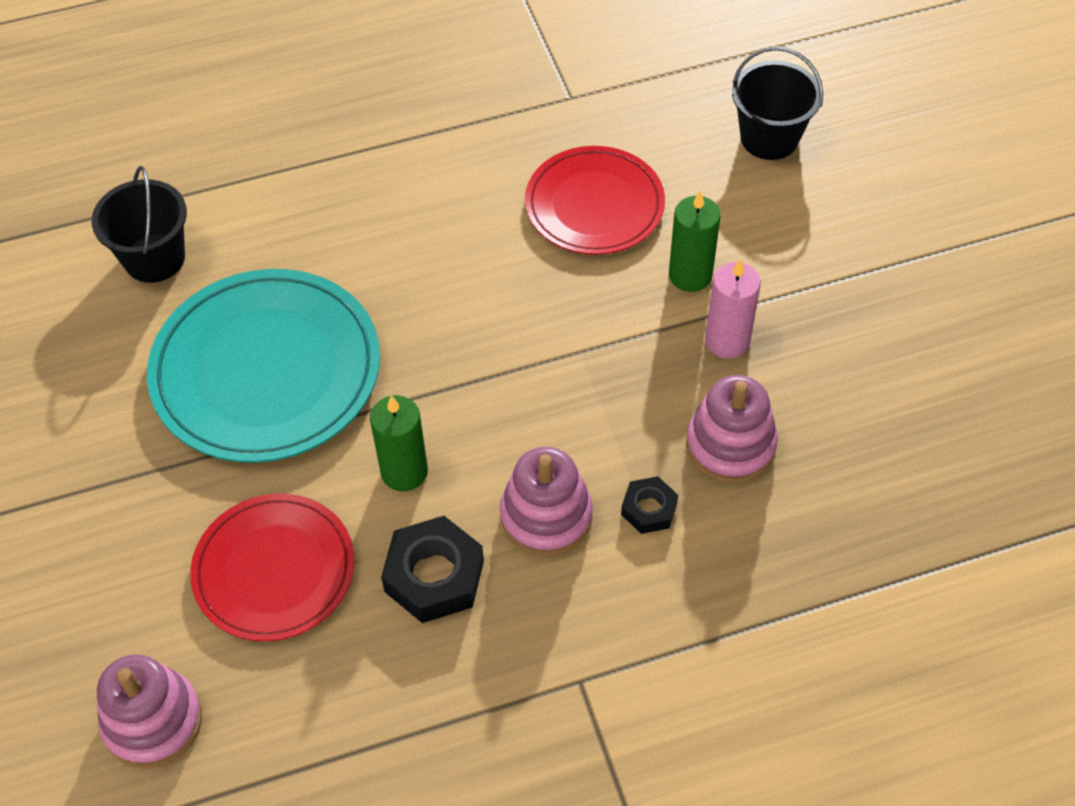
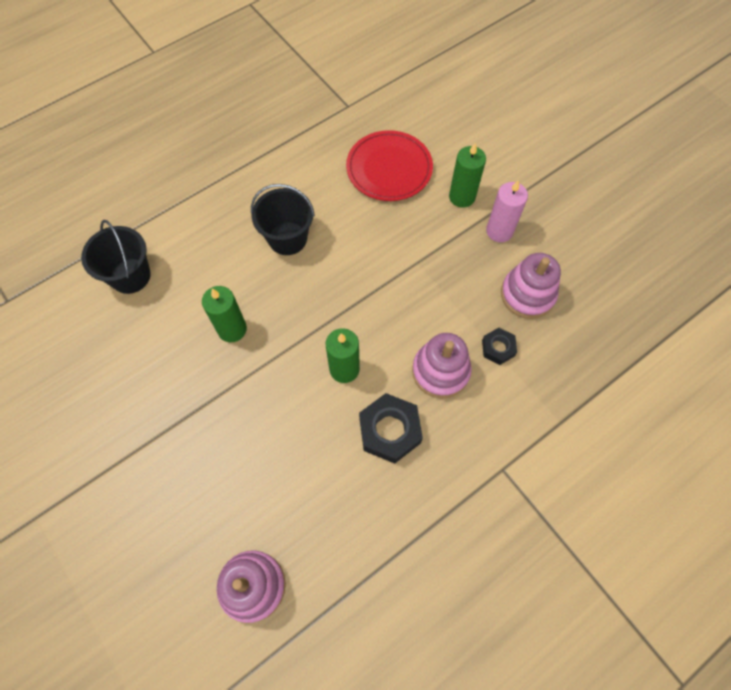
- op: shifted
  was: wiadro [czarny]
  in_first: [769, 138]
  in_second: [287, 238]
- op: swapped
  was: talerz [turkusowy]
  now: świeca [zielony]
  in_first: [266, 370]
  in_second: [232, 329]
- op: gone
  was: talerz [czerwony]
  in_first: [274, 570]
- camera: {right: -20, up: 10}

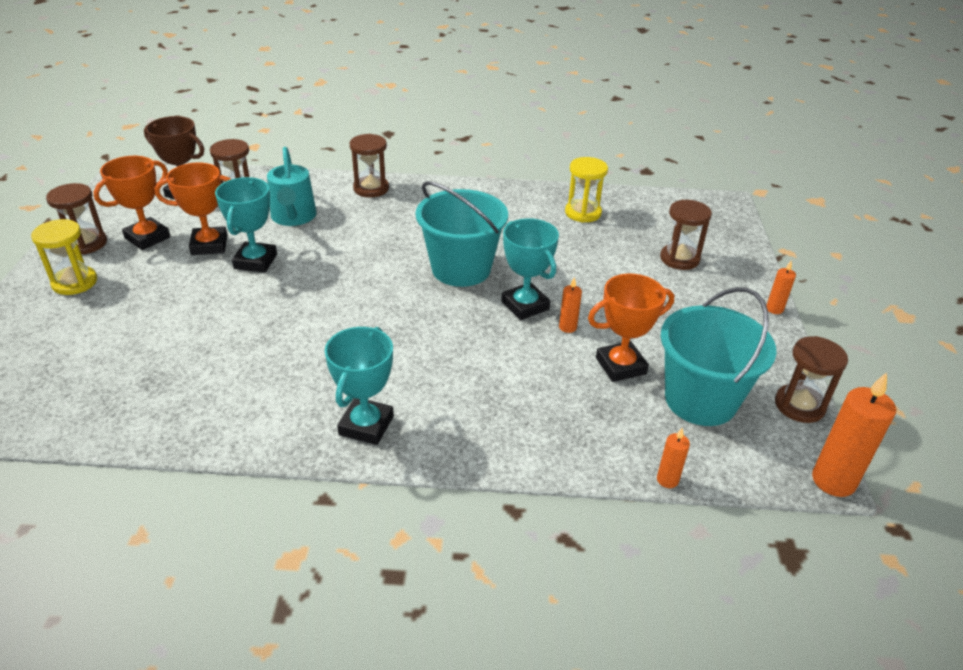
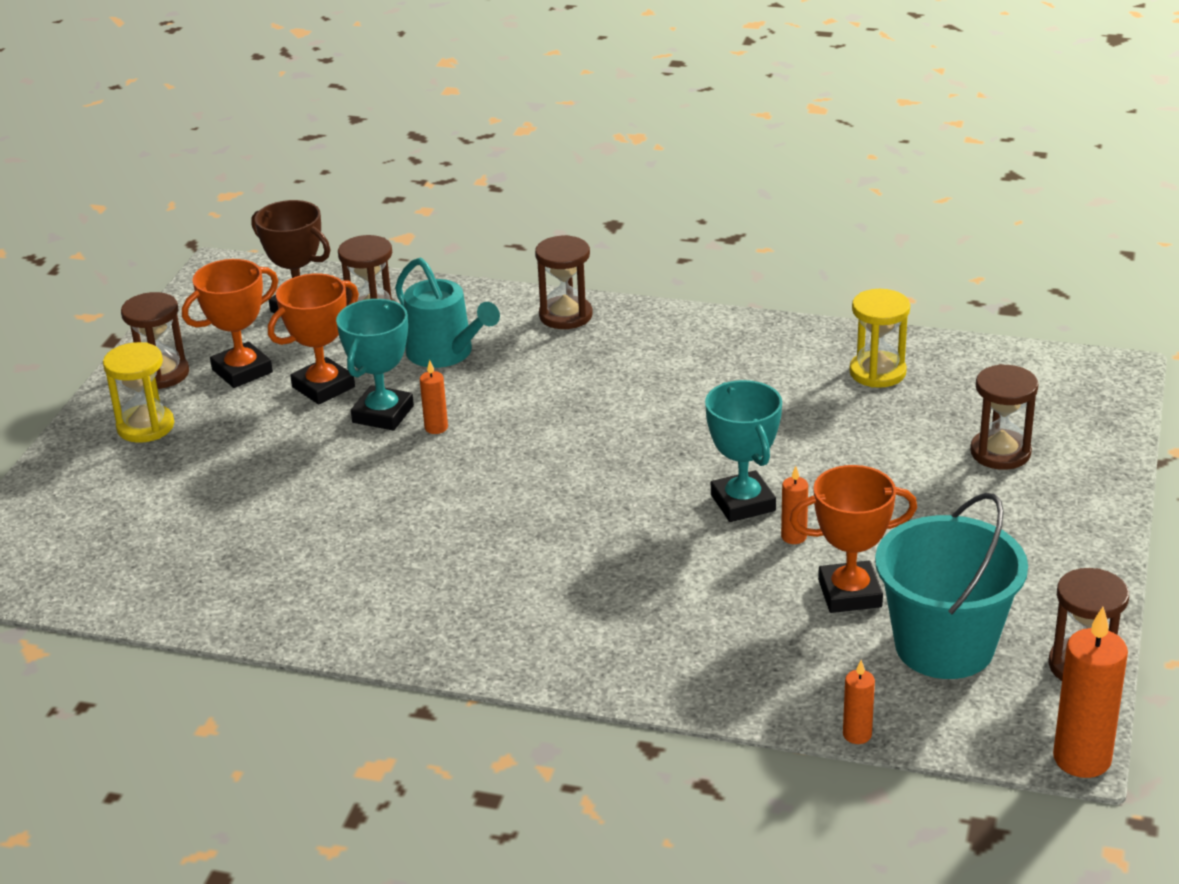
- op: rotated
  was: konewka [turkusowy]
  in_first: [293, 217]
  in_second: [445, 353]
  clockwise: -45
- op: rotated
  was: puchar [pomarańczowy]
  in_first: [209, 245]
  in_second: [323, 387]
  clockwise: -45
- op: gone
  was: wiadro [turkusowy]
  in_first: [461, 269]
- op: shifted
  was: świeca [pomarańczowy]
  in_first: [774, 309]
  in_second: [436, 428]
- op: gone
  was: puchar [turkusowy]
  in_first: [366, 425]
- camera: {right: 15, up: -5}

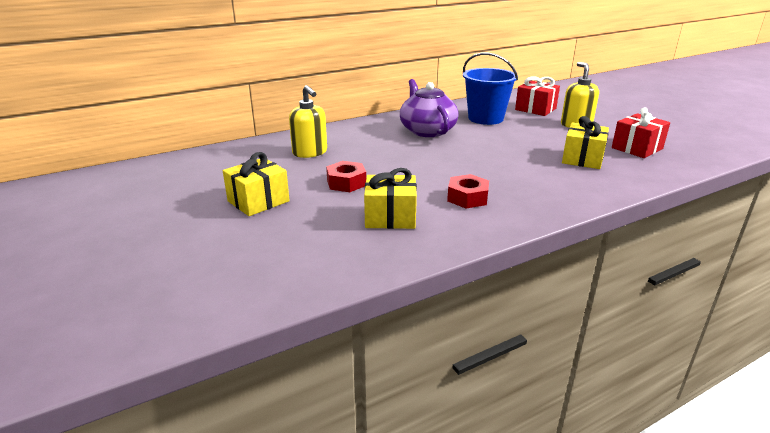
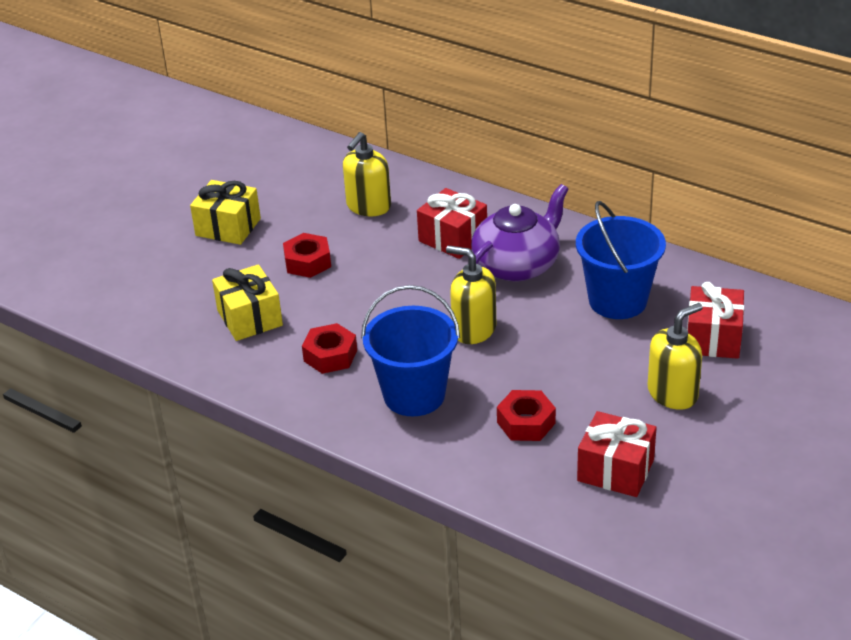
- op: swapped
  was: prezent [żółty]
  now: nakrętka [czerwony]
  in_first: [582, 159]
  in_second: [526, 423]
- op: new
  now: prezent [czerwony]
  in_second: [453, 238]
- op: new
  now: dozownik mydła [żółty]
  in_second: [473, 329]
- op: new
  now: wiadro [niebieski]
  in_second: [414, 395]
- camera: {right: 65, up: 10}

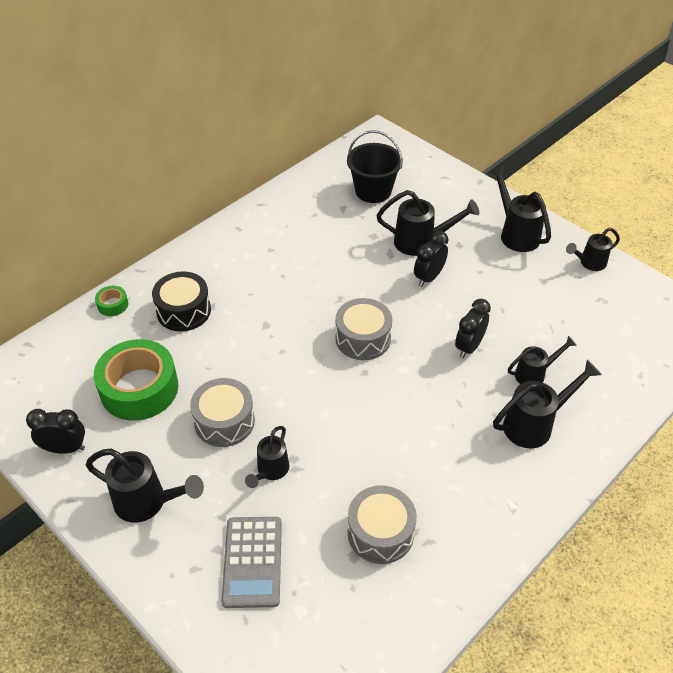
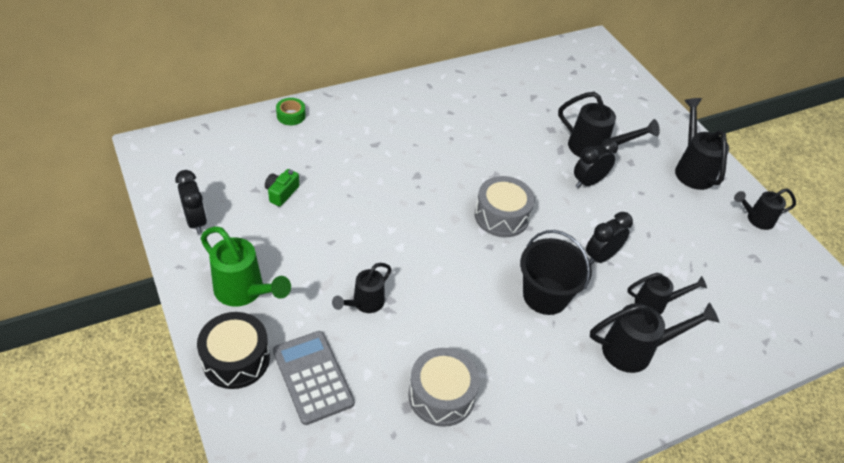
- op: shifted
  was: wiadro [czarny]
  in_first: [373, 191]
  in_second: [545, 296]
- op: shifted
  was: bęben [czarny]
  in_first: [183, 311]
  in_second: [236, 359]
- op: swapped
  was: taśma klejąca [zielony]
  now: aparat fotograficzny [zielony]
  in_first: [139, 388]
  in_second: [281, 193]
- op: gone
  was: bęben [szary]
  in_first: [224, 421]
- op: rotated
  was: budzik [czarny]
  in_first: [65, 448]
  in_second: [196, 221]
  clockwise: 45
- op: repainted
  was: konewka [czarny]
  now: konewka [zielony]
  in_first: [148, 502]
  in_second: [245, 292]
- op: rotated
  was: kalkulator [szary]
  in_first: [252, 562]
  in_second: [312, 377]
  clockwise: 135
- camera: {right: 15, up: 0}

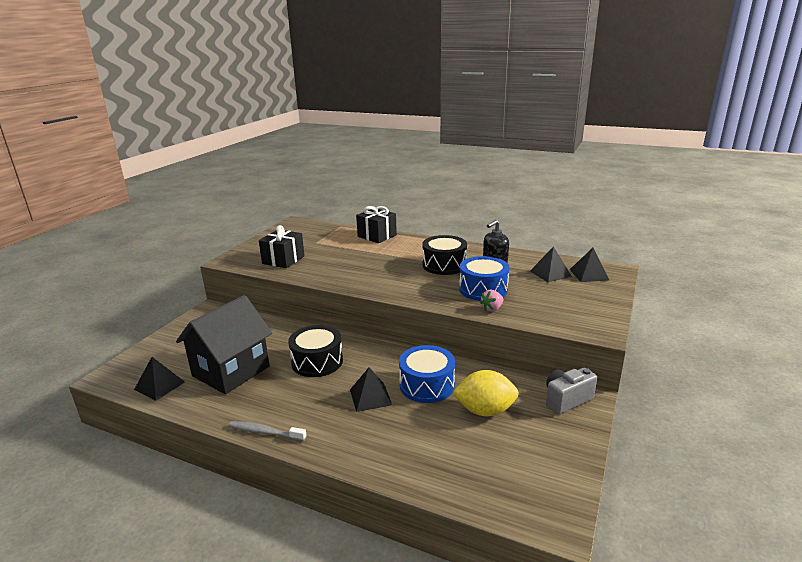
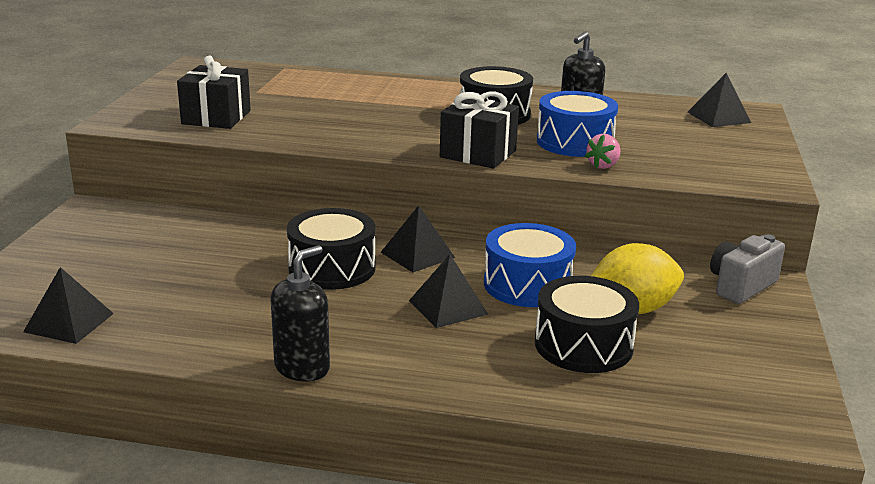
- op: shifted
  was: prezent [czarny]
  in_first: [377, 236]
  in_second: [478, 154]
- op: shifted
  was: piramida [czarny]
  in_first: [550, 273]
  in_second: [417, 254]
- op: gone
  was: domek [czarny]
  in_first: [231, 371]
- op: swapped
  was: szczoteczka do zębów [szary]
  now: dozownik mydła [czarny]
  in_first: [265, 432]
  in_second: [302, 368]
- op: new
  now: bęben [czarny]
  in_second: [583, 345]
- camera: {right: -15, up: 0}

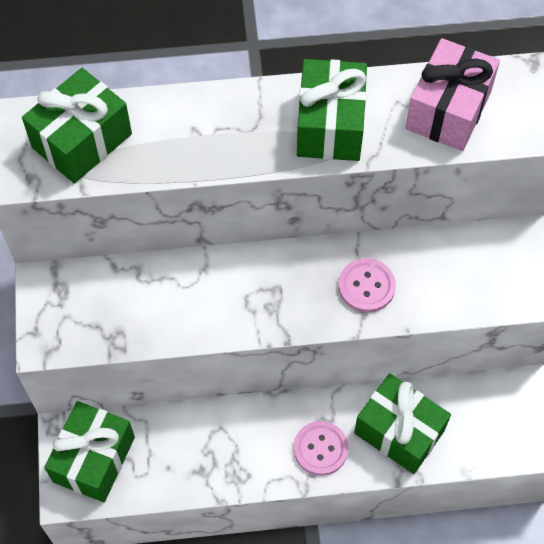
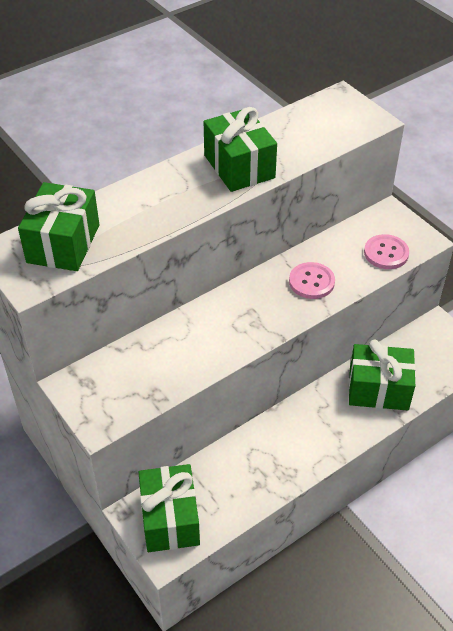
- op: gone
  was: prezent [różowy]
  in_first: [448, 110]
- op: shifted
  was: guzik [różowy]
  in_first: [320, 449]
  in_second: [386, 253]
- camera: {right: -30, up: -15}

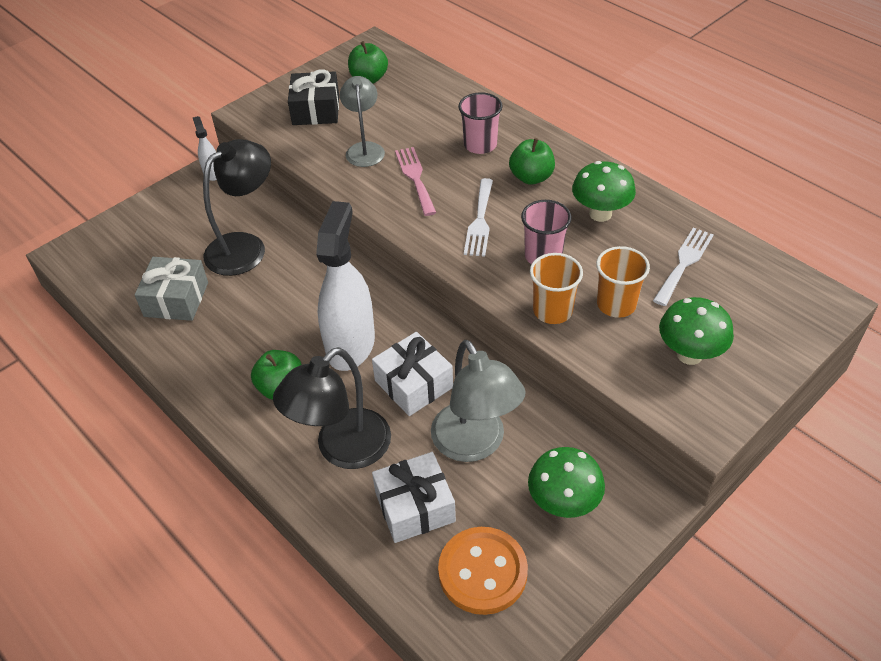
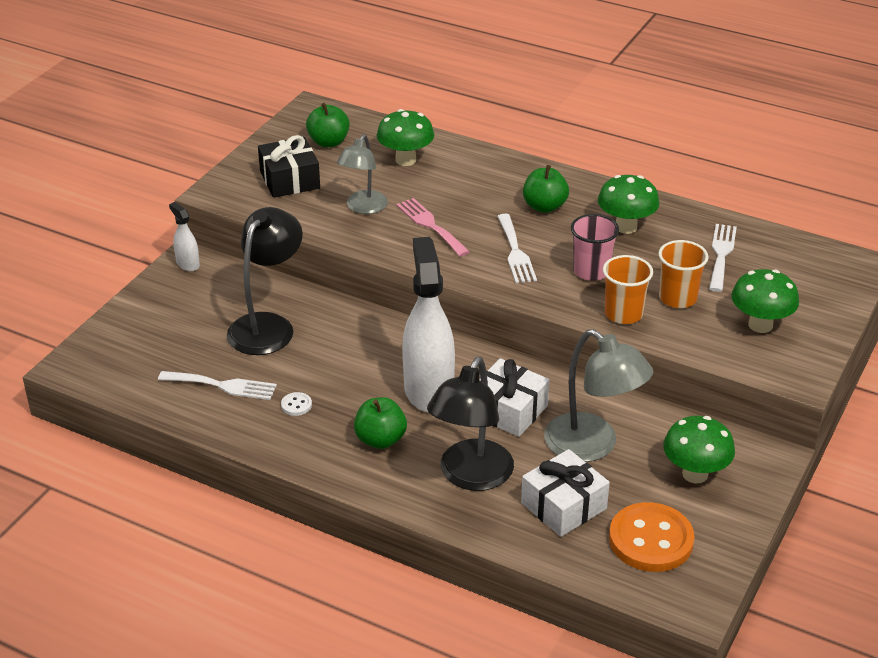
- op: rotated
  was: lampka [szary]
  in_first: [364, 149]
  in_second: [363, 208]
  clockwise: -135
- op: gone
  was: szklanka [różowy]
  in_first: [480, 145]
- op: swapped
  was: prezent [szary]
  now: widelec [biały]
  in_first: [176, 299]
  in_second: [222, 385]
- op: new
  now: grzyb [zielony]
  in_second: [405, 160]
- op: new
  now: guzik [biały]
  in_second: [296, 405]
- camera: {right: -20, up: -10}

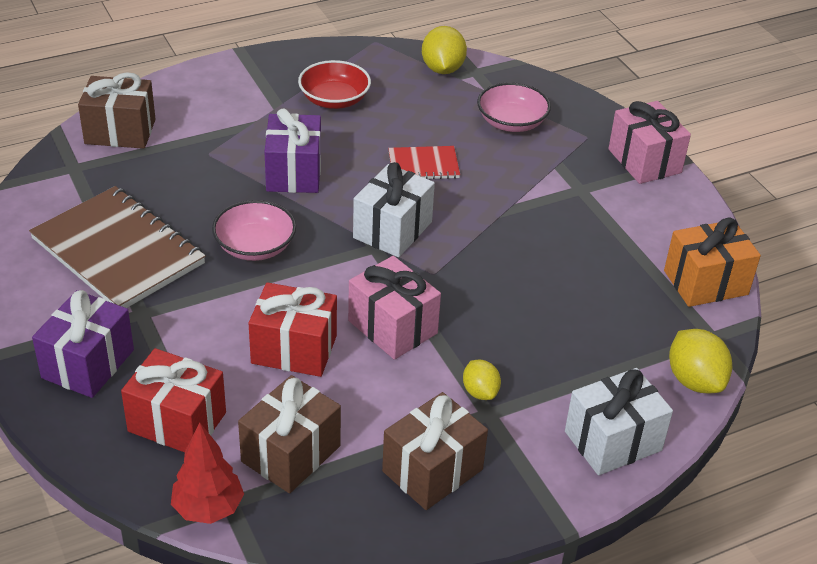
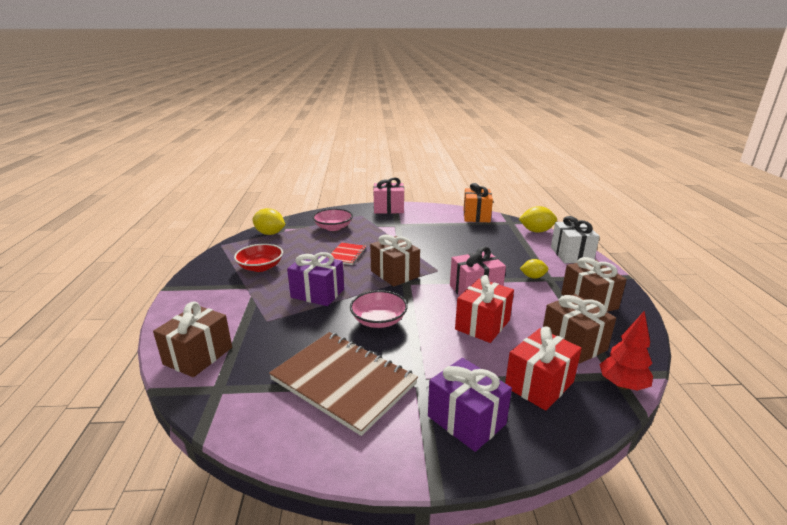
- op: repainted
  was: prezent [biały]
  now: prezent [brązowy]
  in_first: [392, 230]
  in_second: [394, 274]
- op: rotated
  was: zeszyt [brązowy]
  in_first: [118, 251]
  in_second: [343, 382]
  clockwise: 60
- camera: {right: -65, up: -15}

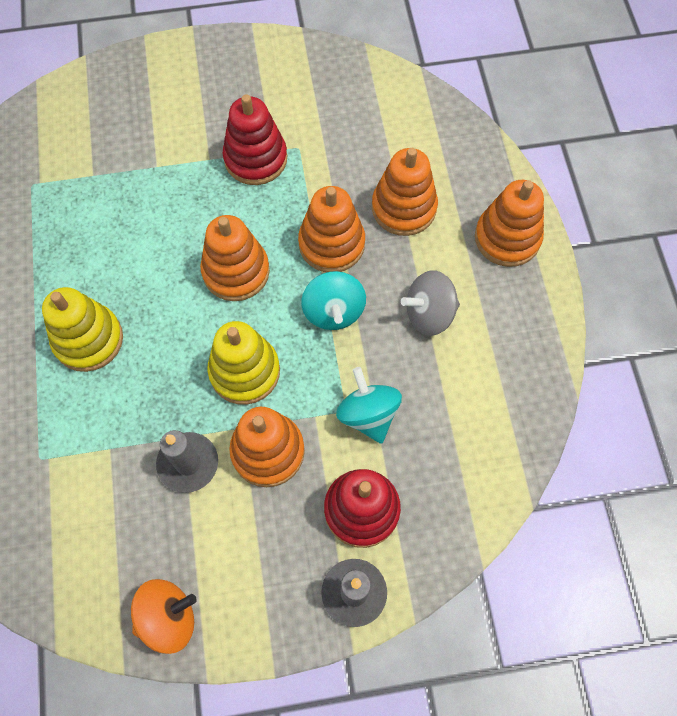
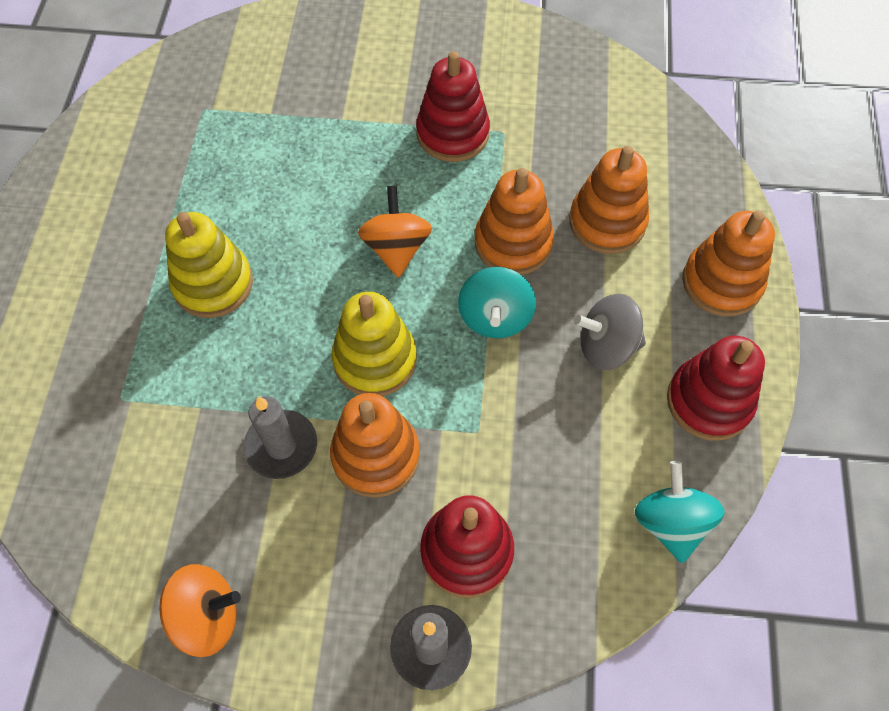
- op: swapped
  was: zabawka nakładanka [pomarańczowy]
  now: bączek [pomarańczowy]
  in_first: [236, 271]
  in_second: [396, 248]
- op: shifted
  was: bączek [turkusowy]
  in_first: [368, 414]
  in_second: [670, 522]
- op: new
  now: zabawka nakładanka [czerwony]
  in_second: [709, 401]
- camera: {right: 15, up: -5}

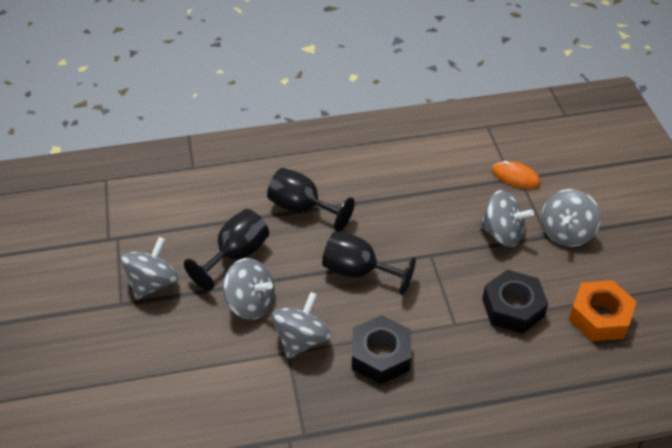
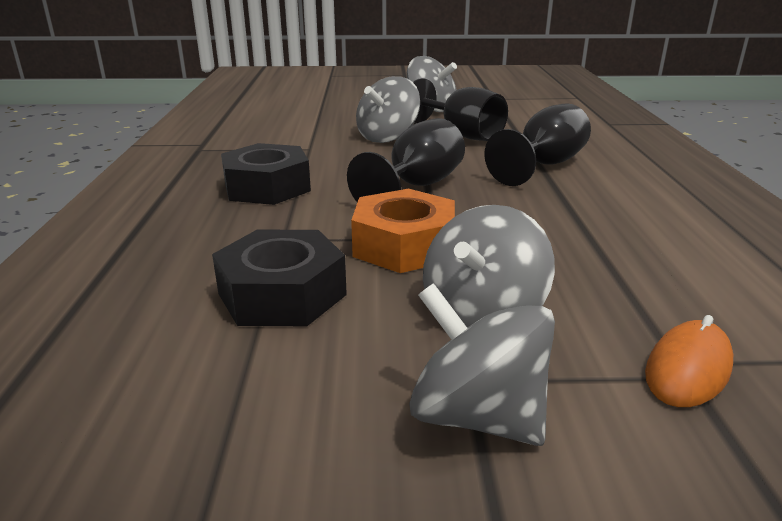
- op: shifted
  was: nakrętka [pomarańczowy]
  in_first: [599, 317]
  in_second: [404, 245]
- op: gone
  was: bączek [szary]
  in_first: [301, 340]
- camera: {right: 100, up: -20}

